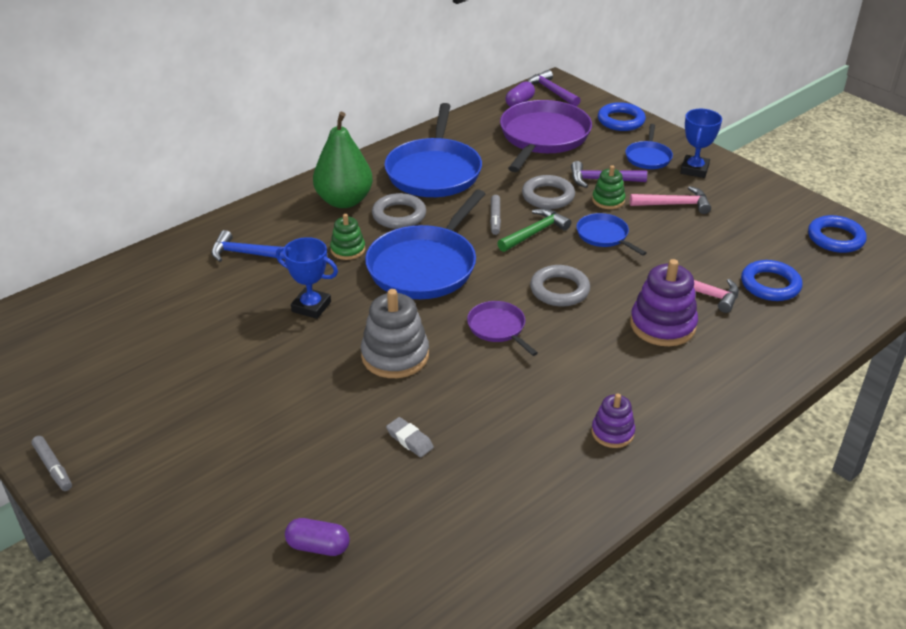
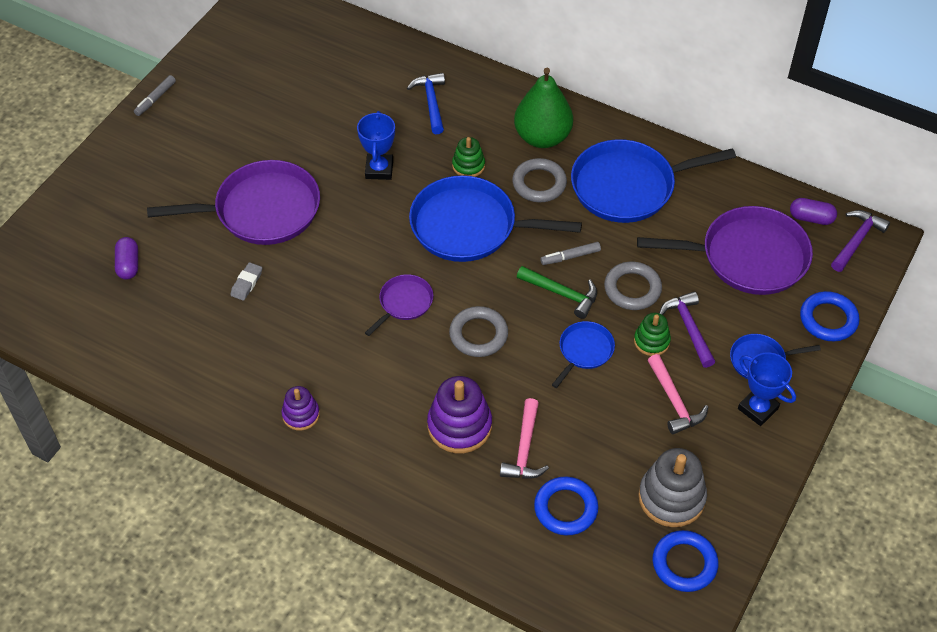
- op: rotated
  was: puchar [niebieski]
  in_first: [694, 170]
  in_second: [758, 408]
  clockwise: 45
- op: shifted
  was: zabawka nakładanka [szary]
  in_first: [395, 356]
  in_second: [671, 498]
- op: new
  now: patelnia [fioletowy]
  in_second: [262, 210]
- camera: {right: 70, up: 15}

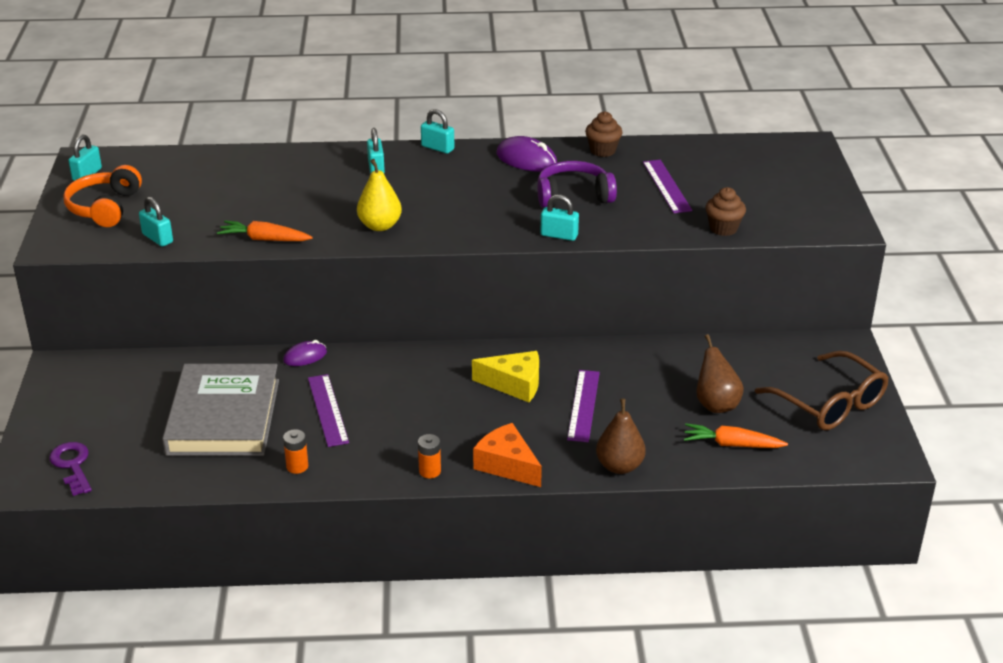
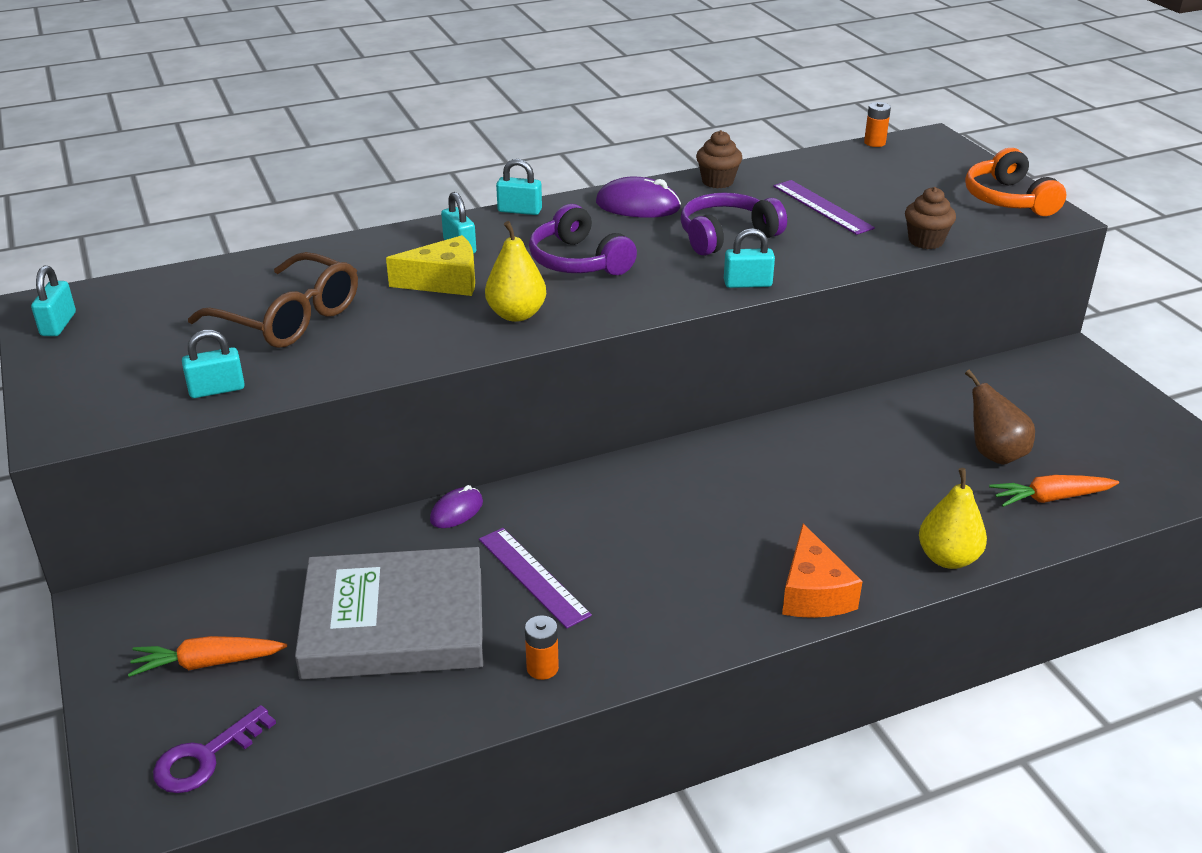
- op: shifted
  was: słuchawki [pomarańczowy]
  in_first: [105, 207]
  in_second: [1008, 199]
- op: rotated
  was: kłódka [turkusowy]
  in_first: [157, 238]
  in_second: [217, 389]
  clockwise: -45
- op: shifted
  was: marchewka [pomarańczowy]
  in_first: [264, 239]
  in_second: [207, 663]
- op: shifted
  was: ser [żółty]
  in_first: [514, 384]
  in_second: [444, 281]
- op: shifted
  was: okulary [brązowy]
  in_first: [829, 403]
  in_second: [289, 318]
- op: rotated
  was: książka [szary]
  in_first: [223, 417]
  in_second: [394, 622]
  clockwise: -75
- op: gone
  was: linijka [fioletowy]
  in_first: [583, 405]
- op: repainted
  was: gruszka [brązowy]
  now: gruszka [żółty]
  in_first: [619, 466]
  in_second: [948, 558]
- op: rotated
  was: ser [pomarańczowy]
  in_first: [507, 465]
  in_second: [813, 592]
  clockwise: -120
- op: shifted
  was: bateria [pomarańczowy]
  in_first: [430, 471]
  in_second: [874, 143]
- op: rotated
  was: klucz [fioletowy]
  in_first: [72, 465]
  in_second: [206, 757]
  clockwise: -90
- op: new
  now: słuchawki [fioletowy]
  in_second: [578, 261]
- camera: {right: -20, up: 0}

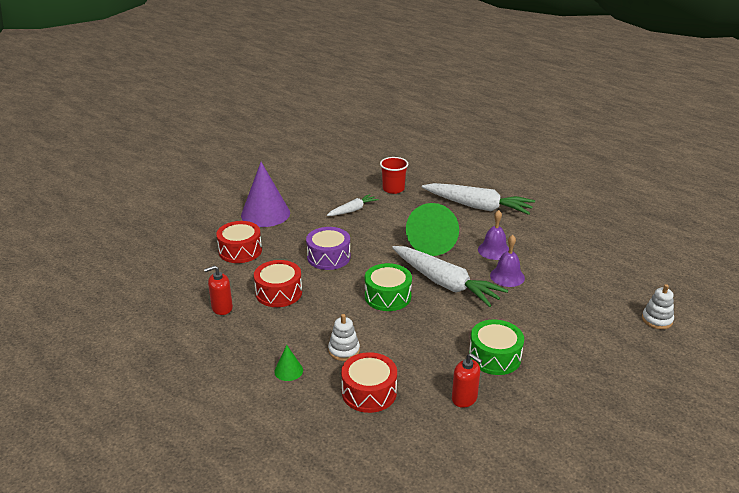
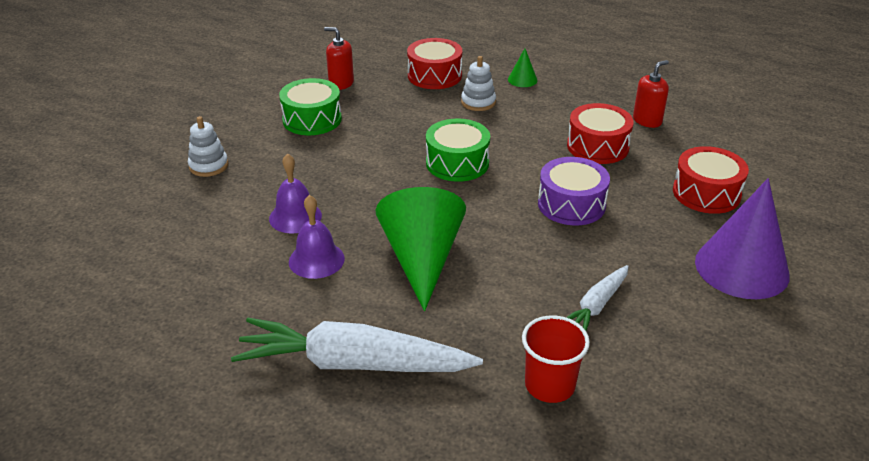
- op: gone
  was: marchewka [biały]
  in_first: [445, 283]
- op: shifted
  was: zabawka nakładanka [biały]
  in_first: [657, 320]
  in_second: [208, 166]
- camera: {right: 165, up: 5}

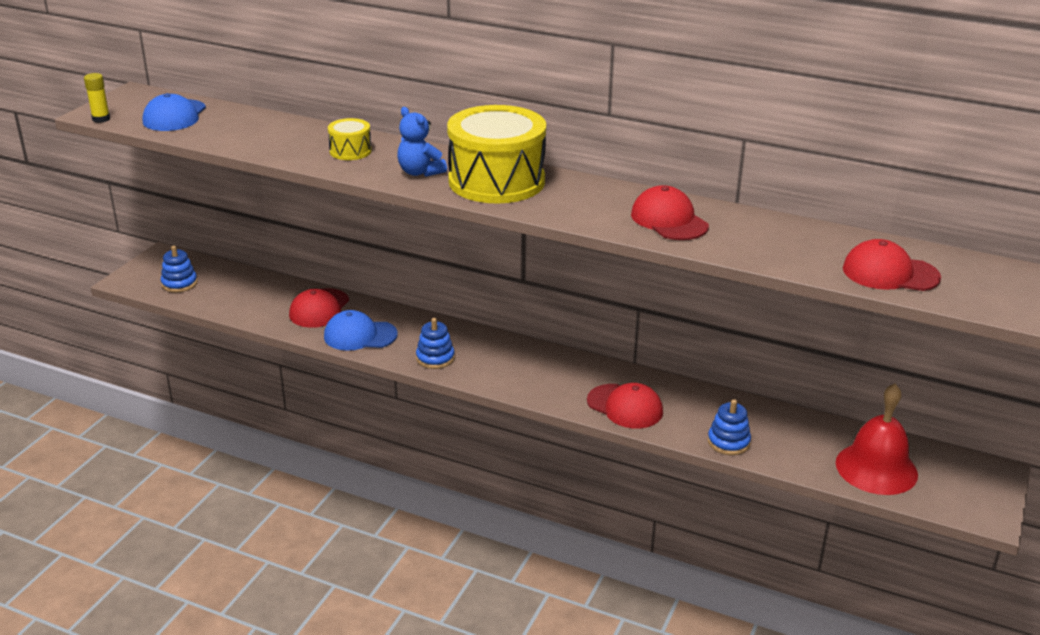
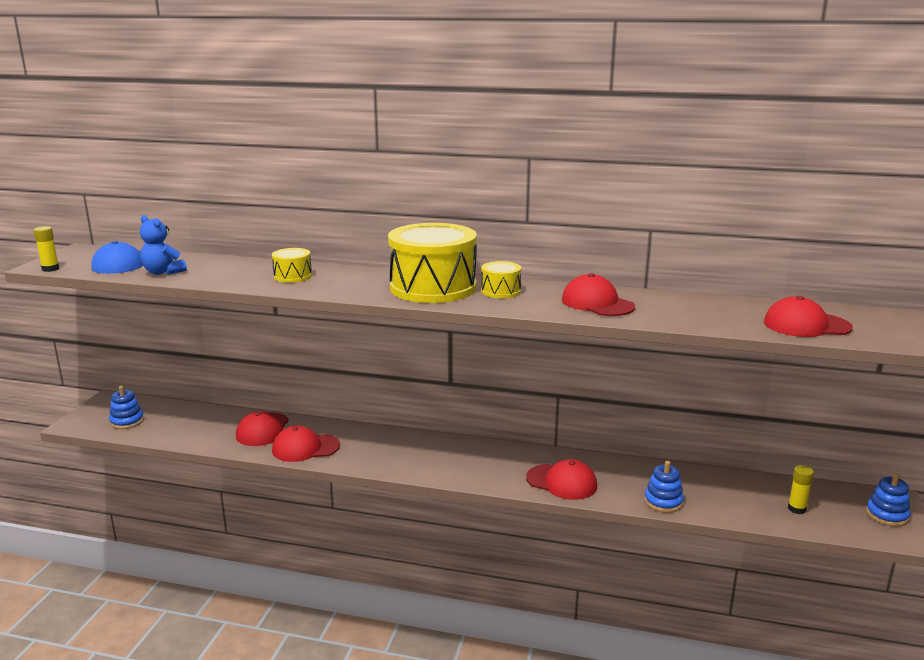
- op: shifted
  was: miś [niebieski]
  in_first: [420, 172]
  in_second: [163, 272]
- op: repainted
  was: czapka [niebieski]
  now: czapka [czerwony]
  in_first: [360, 335]
  in_second: [305, 448]
- op: shifted
  was: zabawka nakładanka [niebieski]
  in_first: [435, 358]
  in_second: [887, 515]
- op: swapped
  was: dzwonek [czerwony]
  now: klej w sztyfcie [żółty]
  in_first: [876, 468]
  in_second: [797, 509]
- op: new
  now: bęben [żółty]
  in_second: [500, 291]
- camera: {right: -10, up: -10}

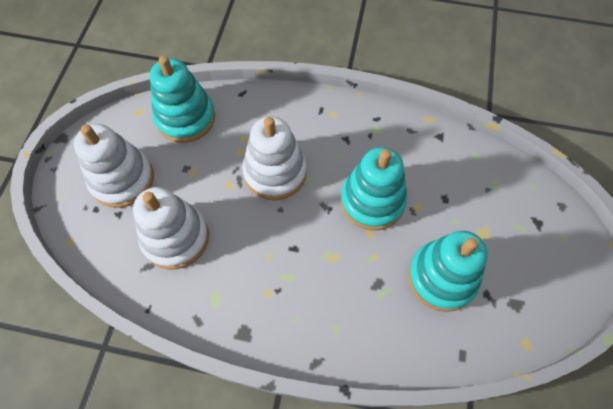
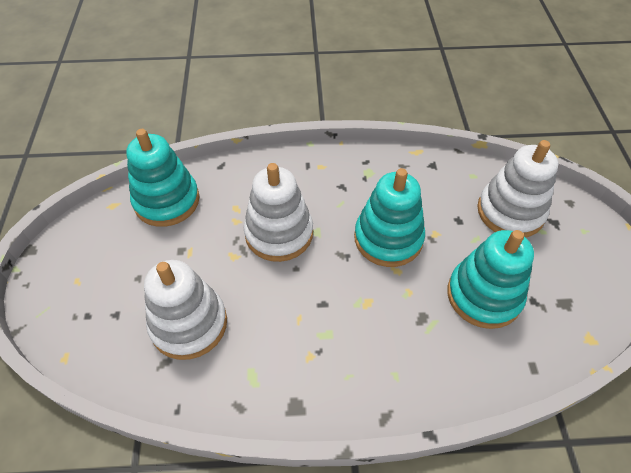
- op: shifted
  was: zabawka nakładanka [biały]
  in_first: [122, 179]
  in_second: [510, 212]
- camera: {right: -15, up: -10}

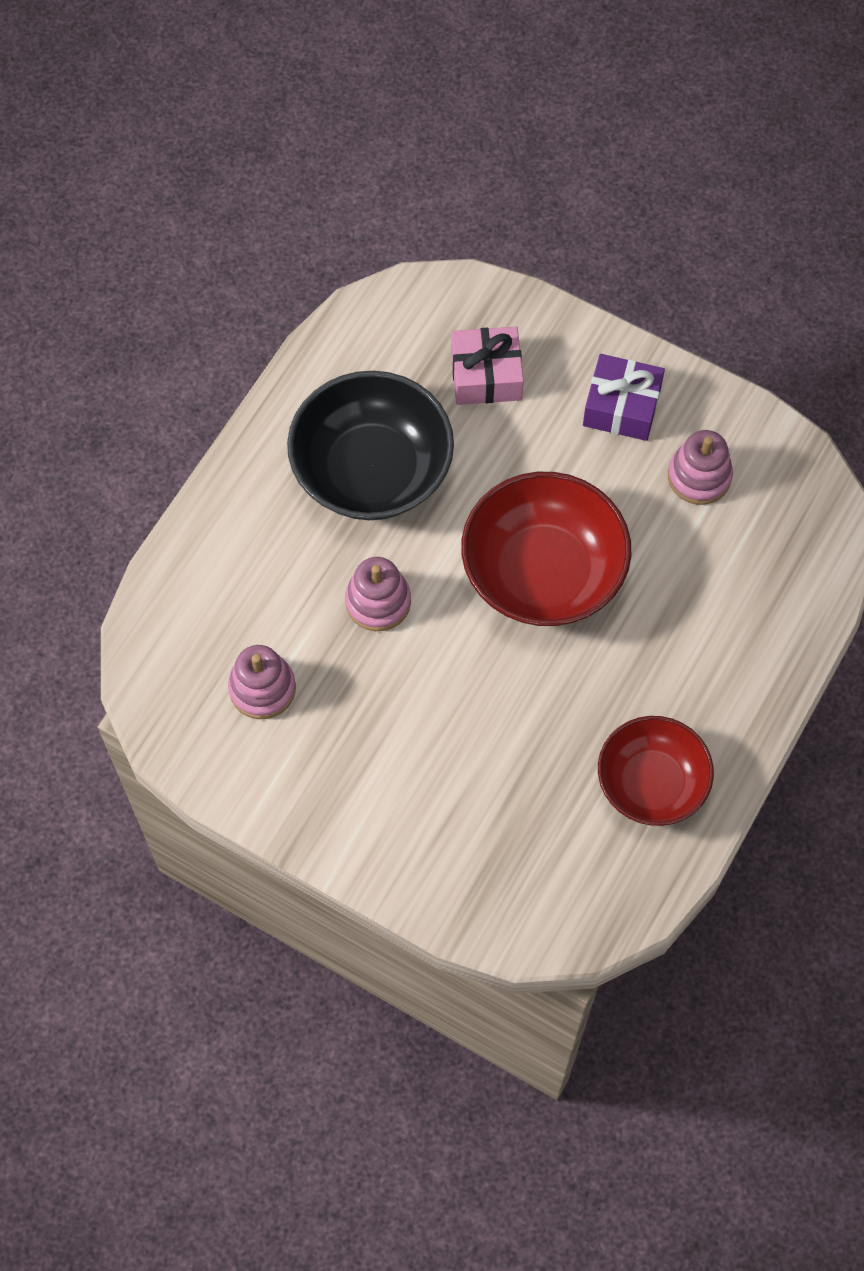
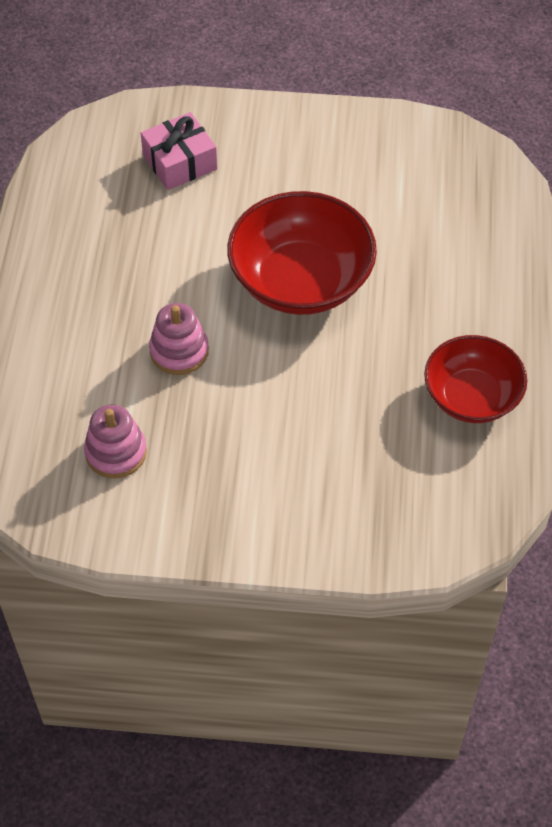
- op: gone
  was: prezent [fioletowy]
  in_first: [621, 407]
- op: gone
  was: miska [czarny]
  in_first: [372, 470]
- op: gone
  was: zabawka nakładanka [różowy]
  in_first: [699, 476]
- camera: {right: -25, up: -10}

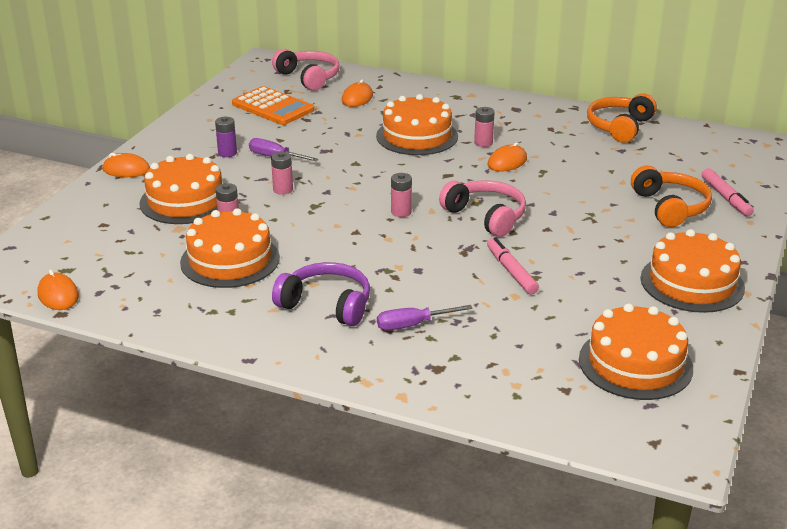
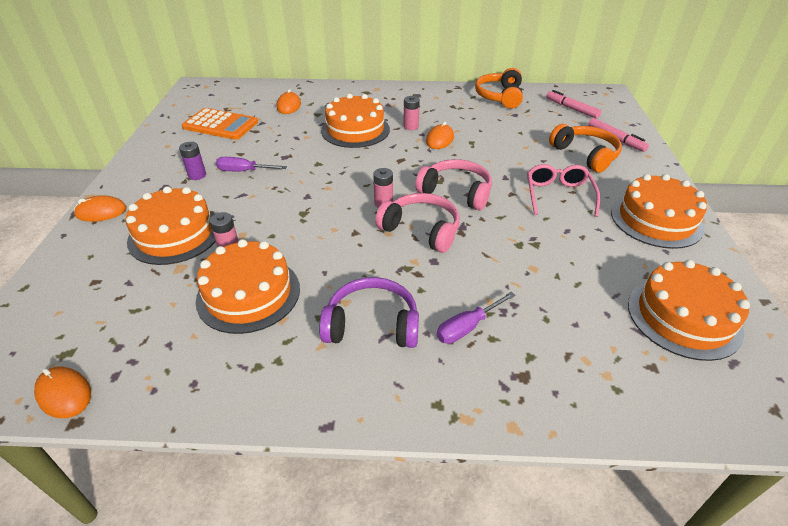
- op: shifted
  was: słuchawki [różowy]
  in_first: [309, 77]
  in_second: [421, 230]
- op: gone
  was: bateria [różowy]
  in_first: [283, 190]
- op: shifted
  was: flamaster [różowy]
  in_first: [511, 271]
  in_second: [571, 109]
- op: new
  now: okulary [różowy]
  in_second: [558, 195]
- camera: {right: -20, up: 10}

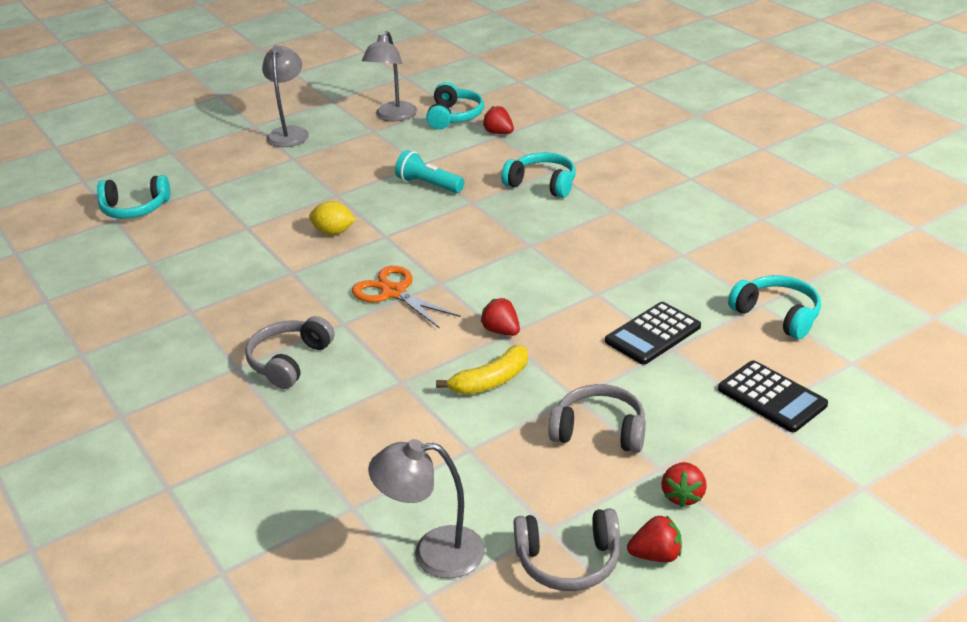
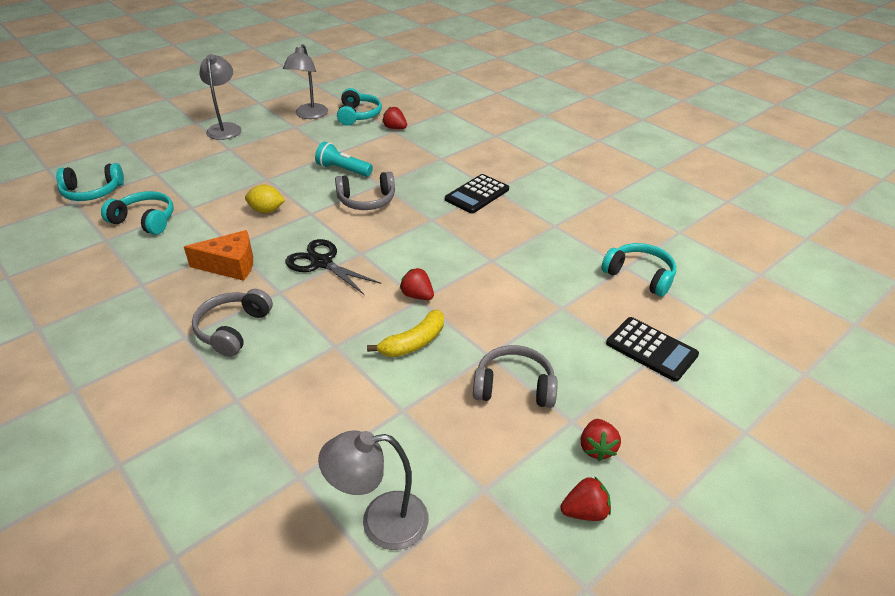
- op: shifted
  was: słuchawki [turkusowy]
  in_first: [542, 184]
  in_second: [145, 221]
- op: repainted
  was: nożyczki [pomarańczowy]
  now: nożyczki [czarny]
  in_first: [394, 292]
  in_second: [322, 263]
- op: shifted
  was: kalkulator [czarny]
  in_first: [653, 334]
  in_second: [477, 194]
- op: shifted
  was: słuchawki [szary]
  in_first: [568, 560]
  in_second: [366, 200]
- op: new
  now: ser [pomarańczowy]
  in_second: [230, 265]
- camera: {right: -10, up: 5}

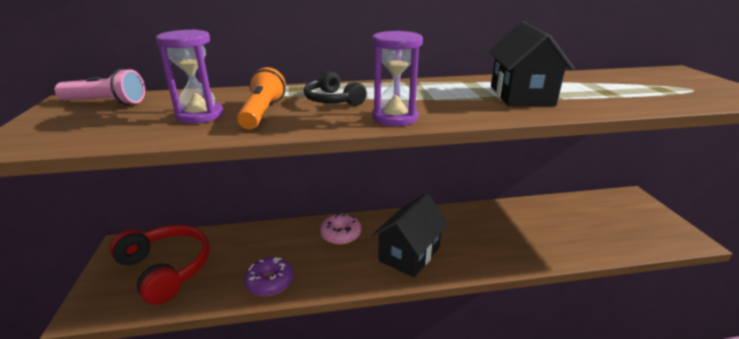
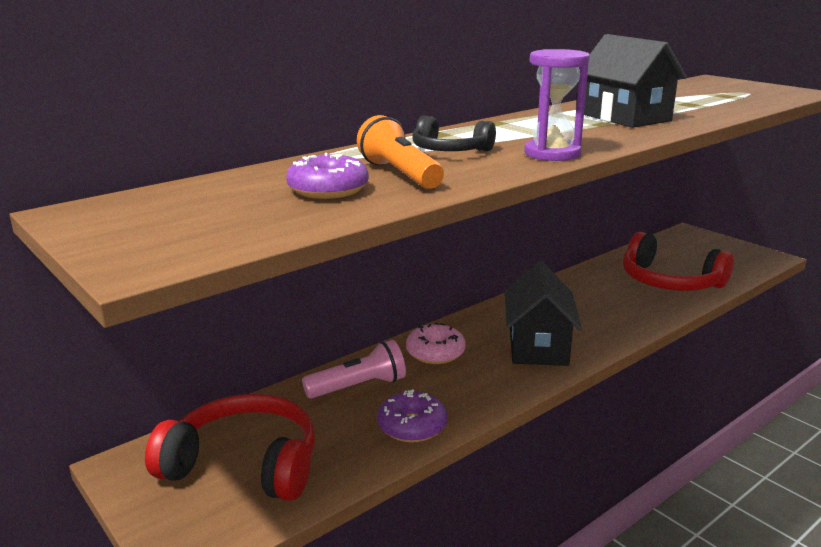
- op: swapped
  was: klepsydra [fioletowy]
  now: donut [fioletowy]
  in_first: [200, 115]
  in_second: [328, 190]
- op: shifted
  was: latarka [różowy]
  in_first: [106, 103]
  in_second: [359, 386]
- op: new
  now: słuchawki [czerwony]
  in_second: [669, 281]
- camera: {right: -30, up: -5}

